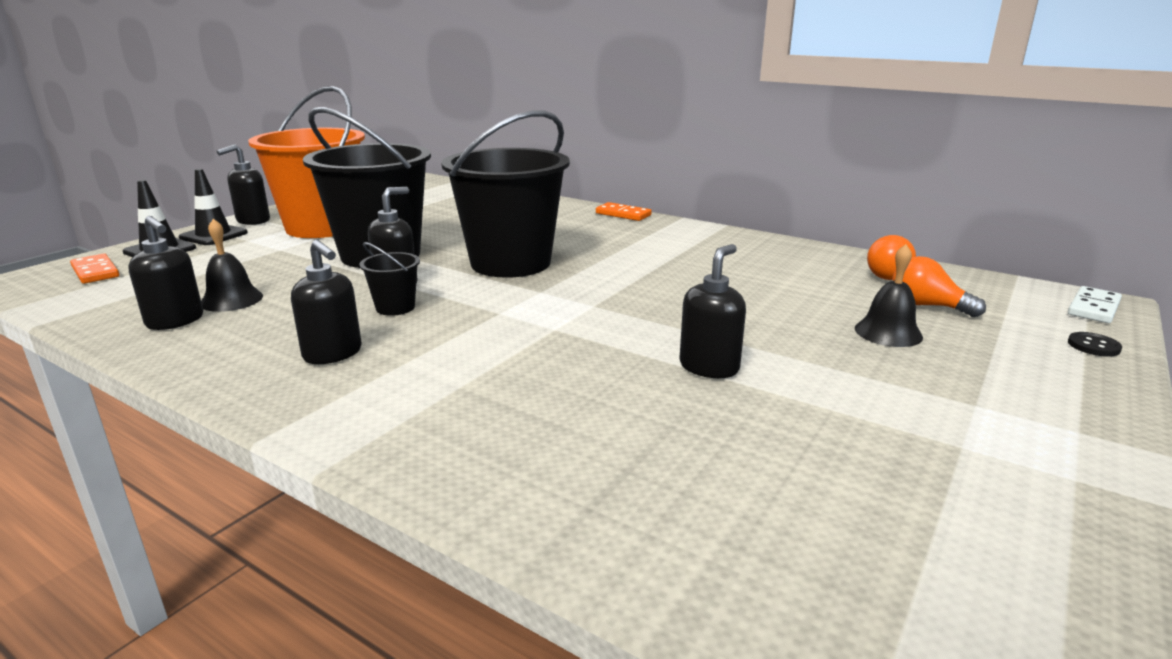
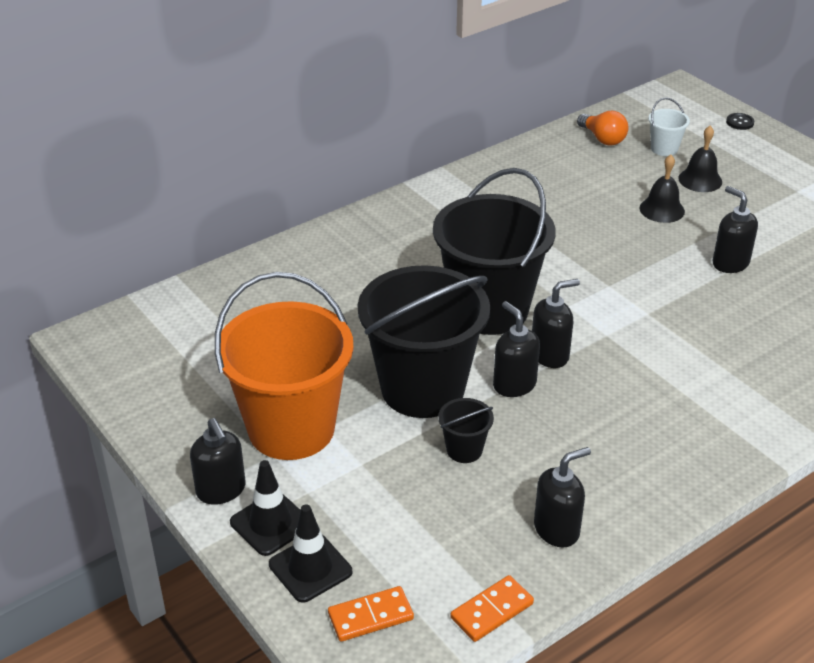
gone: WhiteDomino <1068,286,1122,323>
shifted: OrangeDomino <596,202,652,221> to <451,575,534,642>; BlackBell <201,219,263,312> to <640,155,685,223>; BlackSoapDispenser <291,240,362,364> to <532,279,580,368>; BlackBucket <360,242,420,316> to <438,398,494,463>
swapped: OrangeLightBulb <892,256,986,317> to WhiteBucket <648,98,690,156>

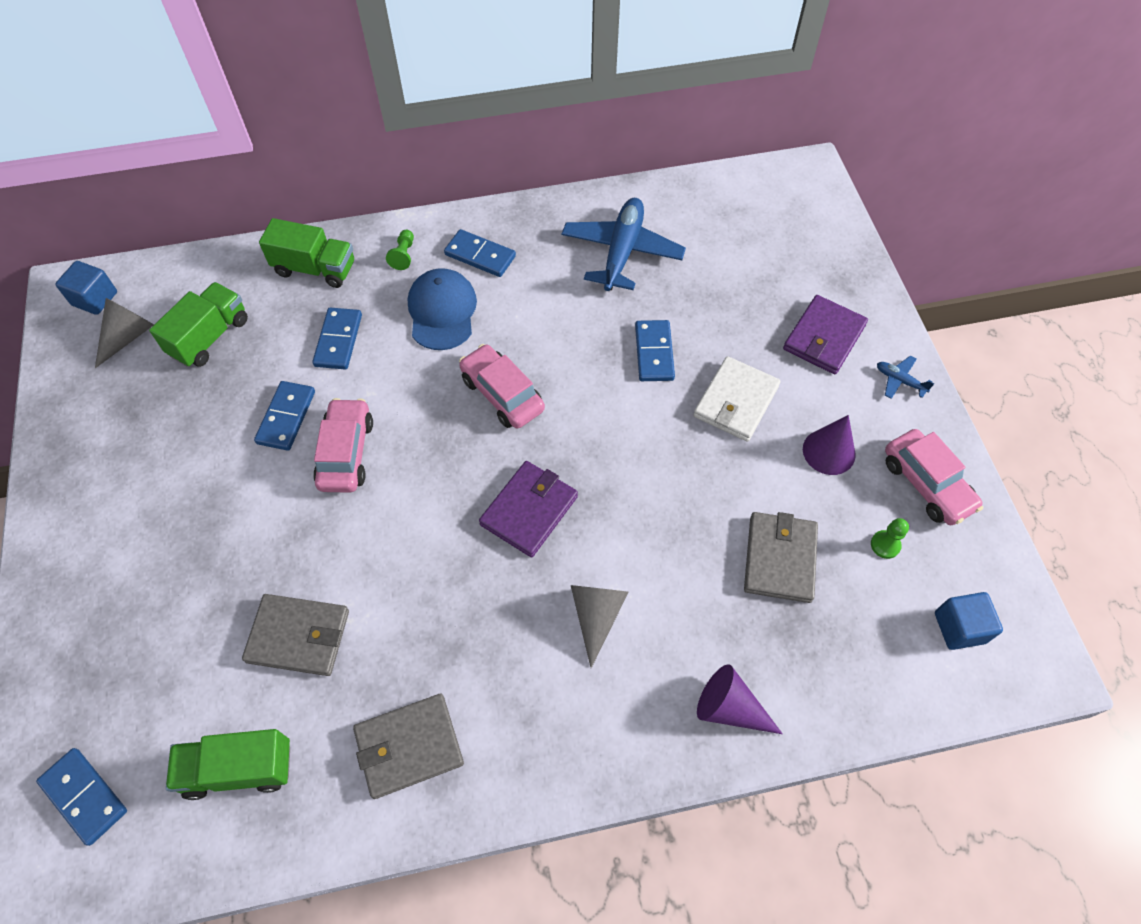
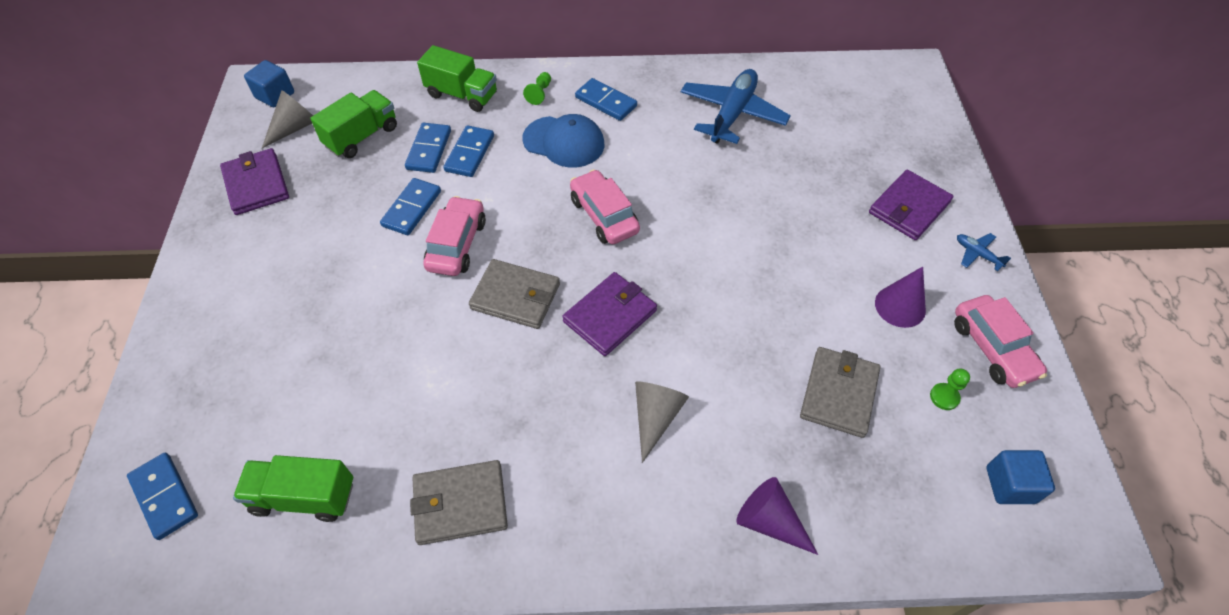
gone: WhiteWallet <693,356,781,442>
new: PurpleWallet <220,148,289,215>
shifted: BlueDomino <635,320,675,381> to <405,123,451,173>; GreyWallet <242,594,349,676> to <469,259,560,329>
rotated: BlueCap <408,268,477,350> = <522,114,604,168> 105 degrees clockwise

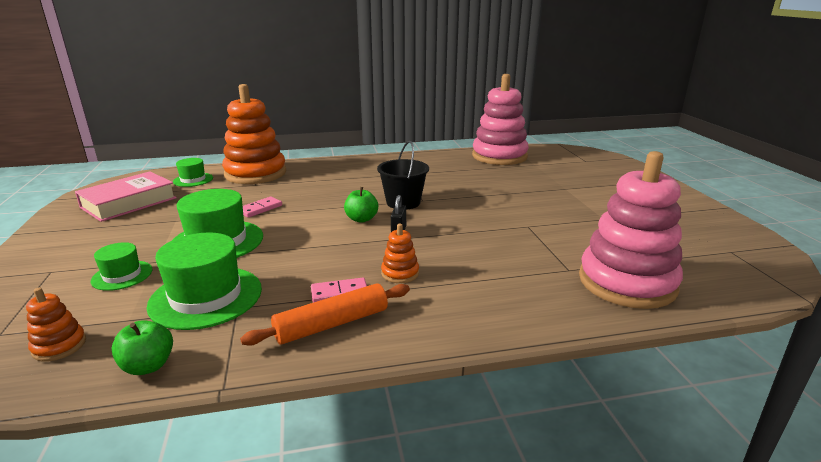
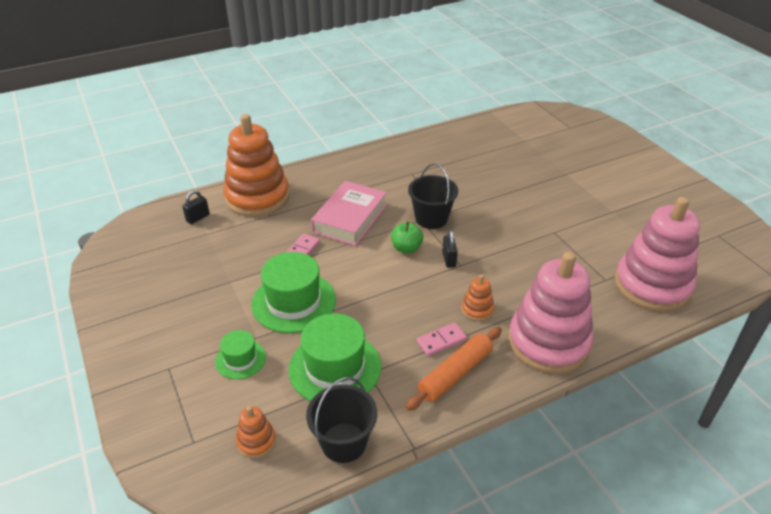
shifted: PinkStackingToy <472,74,529,165> to <508,252,594,374>; PinkBook <75,171,177,222> to <311,181,387,246>
swapped: GreenHat <173,158,213,187> to BlackPadlock <182,190,210,224>; GreenApple <111,320,173,375> to BlackBucket <306,377,377,463>

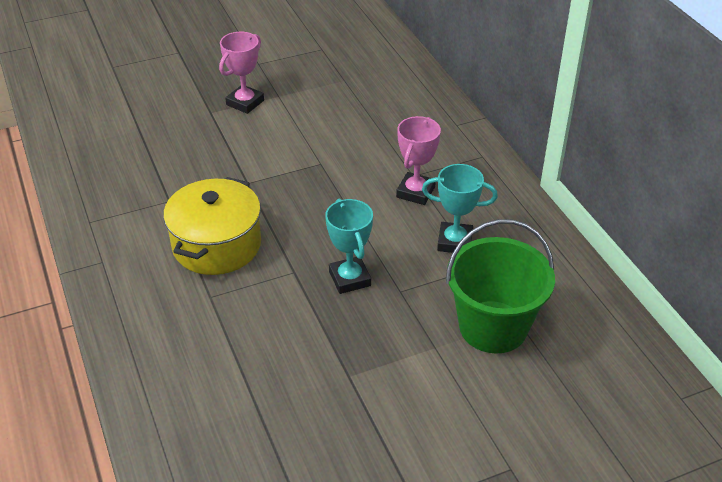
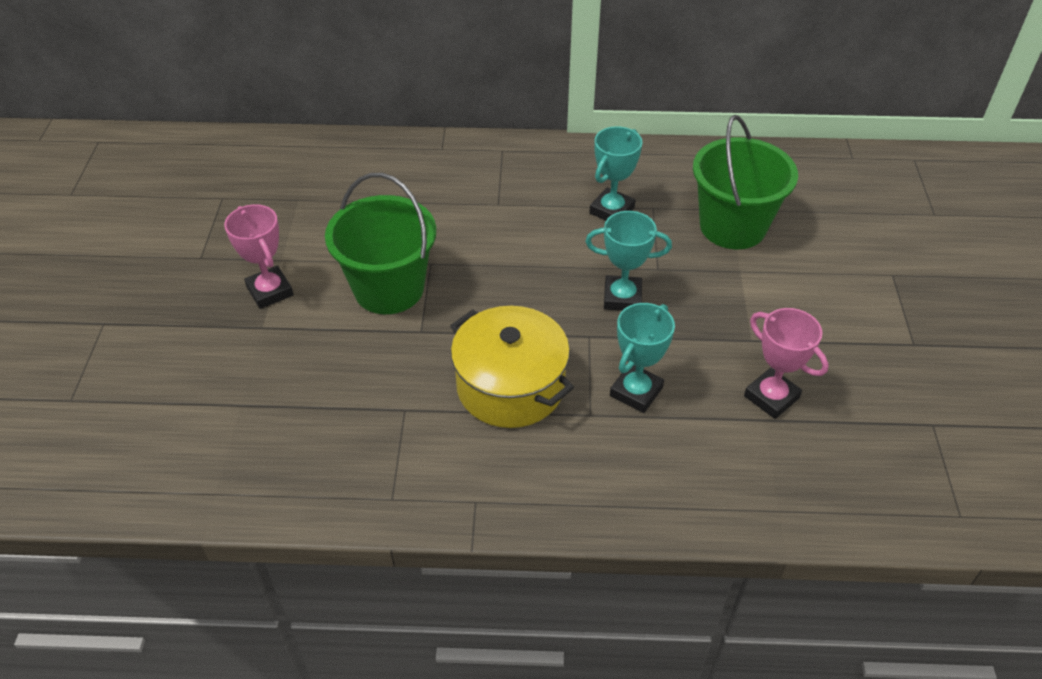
new: GreenBucket <325,173,436,314>; TurquoiseTrophy <610,303,675,413>
shifted: PinkTrophy <396,116,441,205> to <744,308,829,419>

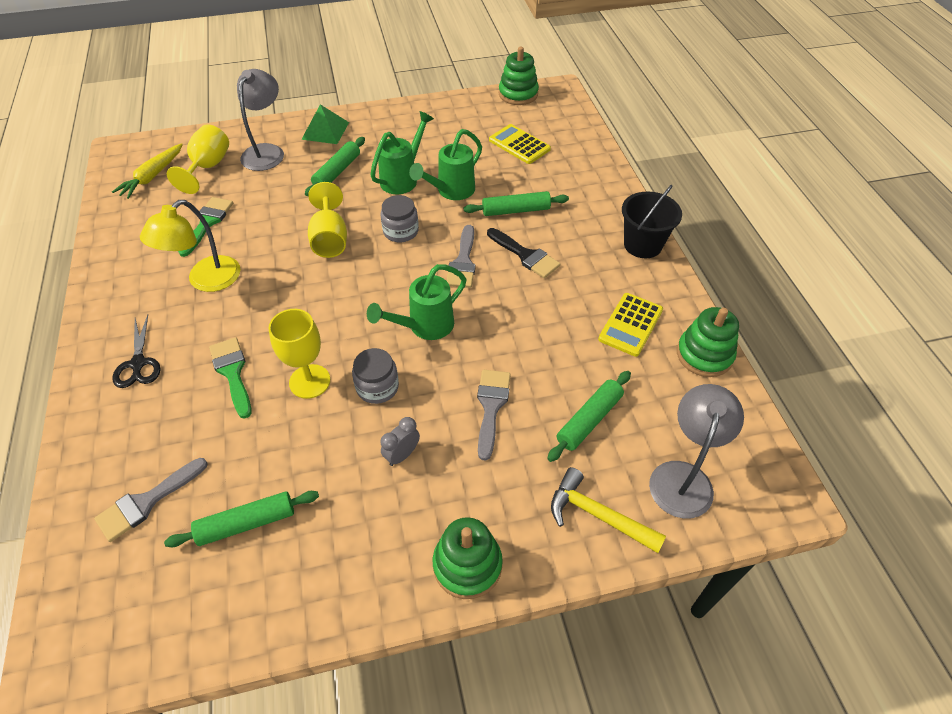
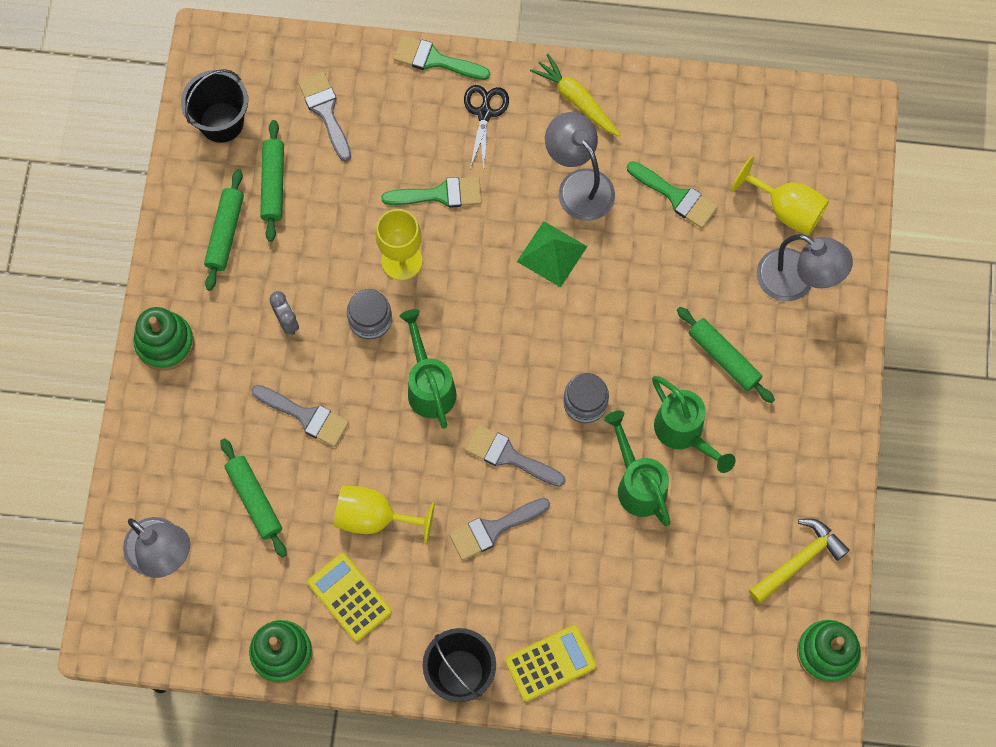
new: GreenBrush <394,35,490,80>; BlackBucket <181,69,248,143>
shifted: GreenPyramid <301,104,349,144> to <517,221,587,287>; YellowCalculator <489,124,551,164> to <505,625,596,702>; YellowCarrot <112,143,183,199> to <530,54,620,137>; YellowGoblet <308,182,347,258> to <334,486,435,545>; GreenRollingPin <464,191,569,216> to <204,169,244,291>; YellowHammer <551,467,666,553> to <749,518,850,604>
repainted: YellowLamp <140,200,241,292> to GreyLamp <545,112,615,221>; BlackBrush <487,228,560,278> to GreyBrush <449,498,550,560>
rotated: BlackScissors <113,315,161,388> = <464,85,509,169> 90 degrees clockwise

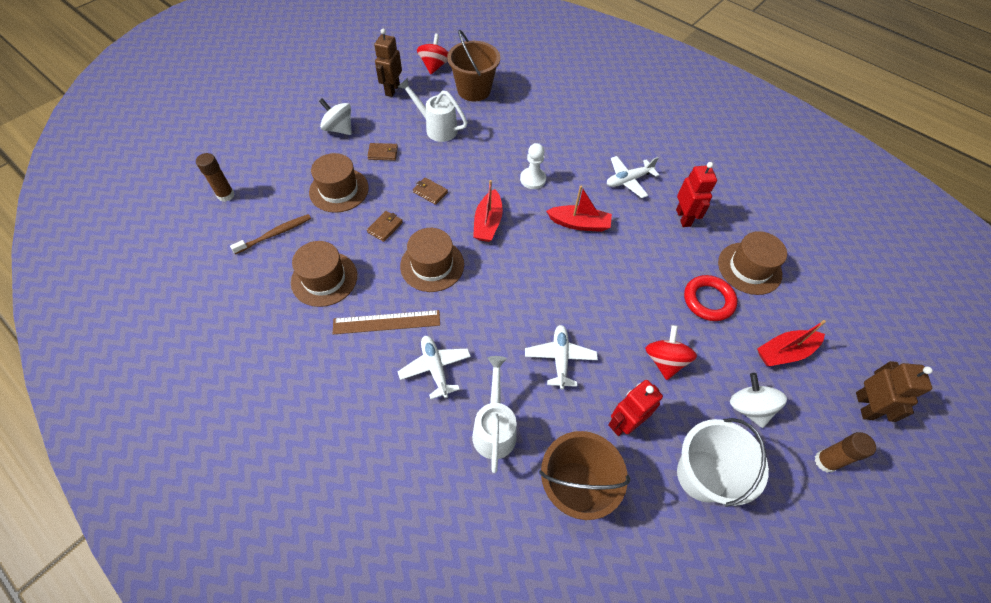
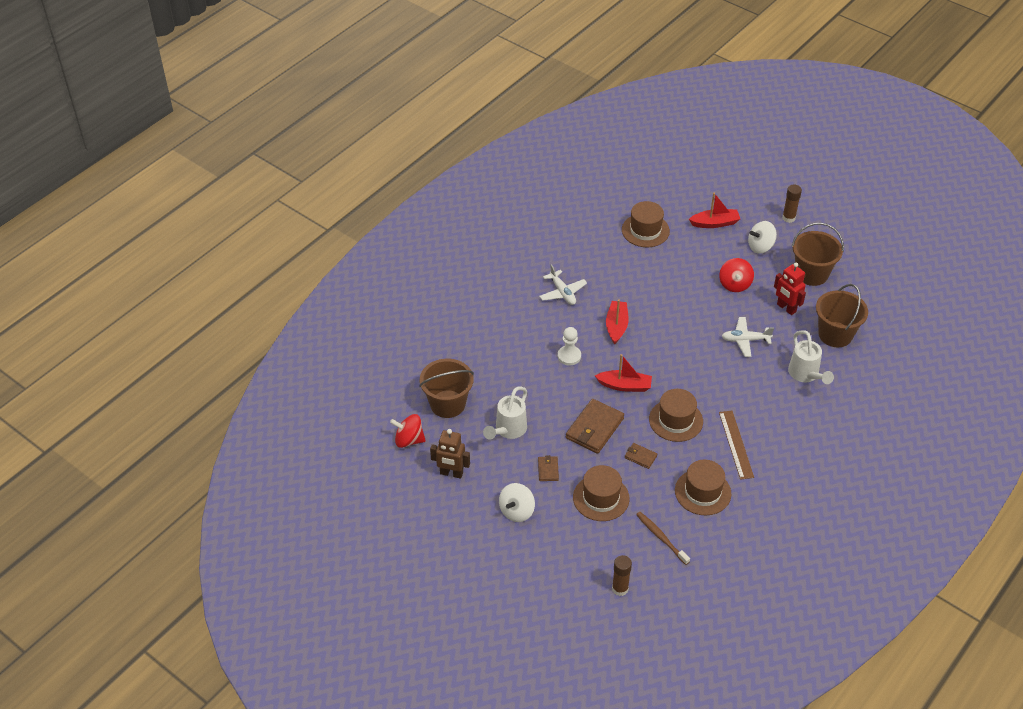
gone: RedRobot <676,162,717,227>; RedRing <684,275,738,321>; WhitePlane <398,336,471,399>; BrownRobot <856,361,933,422>
repainted: WhiteBucket <677,418,769,507> to BrownBucket <792,223,844,286>
rotated: RedBoat <757,320,826,366> = <689,193,740,228> 75 degrees counterclockwise; RedSpinningTop <645,325,697,380> = <719,258,754,292> 90 degrees counterclockwise; WhiteWateringCan <472,356,517,473> = <788,330,834,384> 105 degrees counterclockwise
scaled: BrownWallet <413,177,448,205> = <566,399,624,454> x1.99

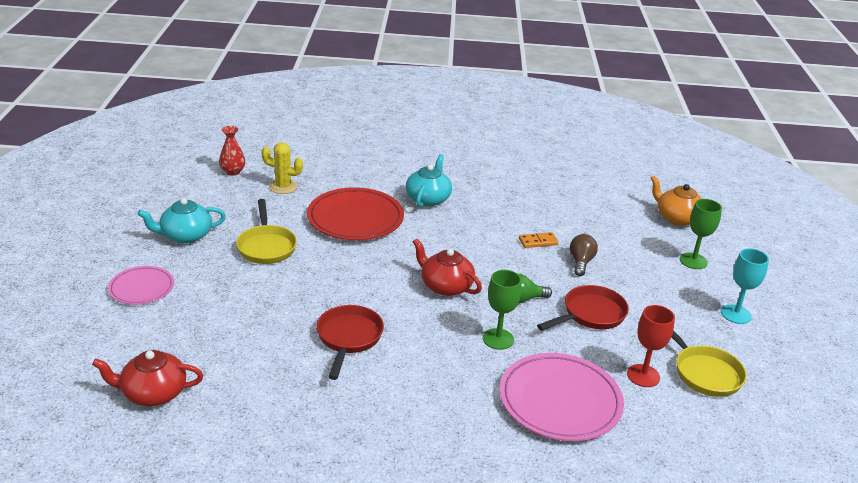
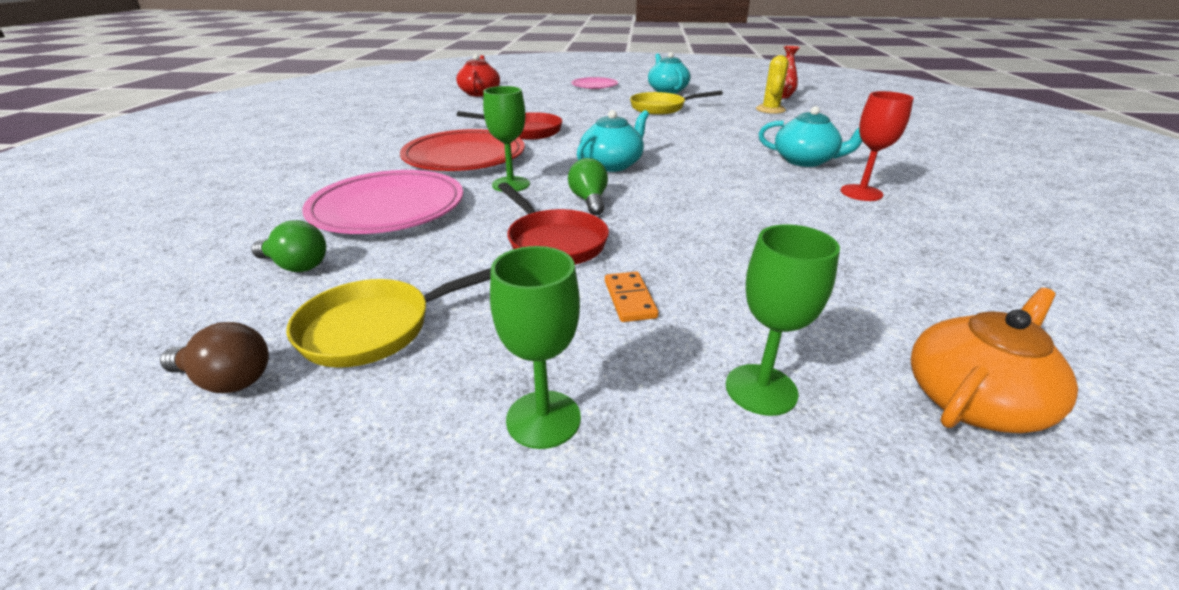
new: GreenLightBulb <251,220,326,272>
shifted: RedPlate <307,187,404,241> to <400,129,525,171>; OrangeDomino <519,232,558,248> to <605,271,659,322>; BrownLightBulb <570,234,598,276> to <160,322,269,393>; RedGoblet <627,305,675,387> to <841,91,914,201>
repainted: RedTeapot <413,239,482,296> to TurquoiseTeapot <577,110,649,172>; TurquoiseGoblet <721,248,769,324> to GreenGoblet <490,246,581,449>

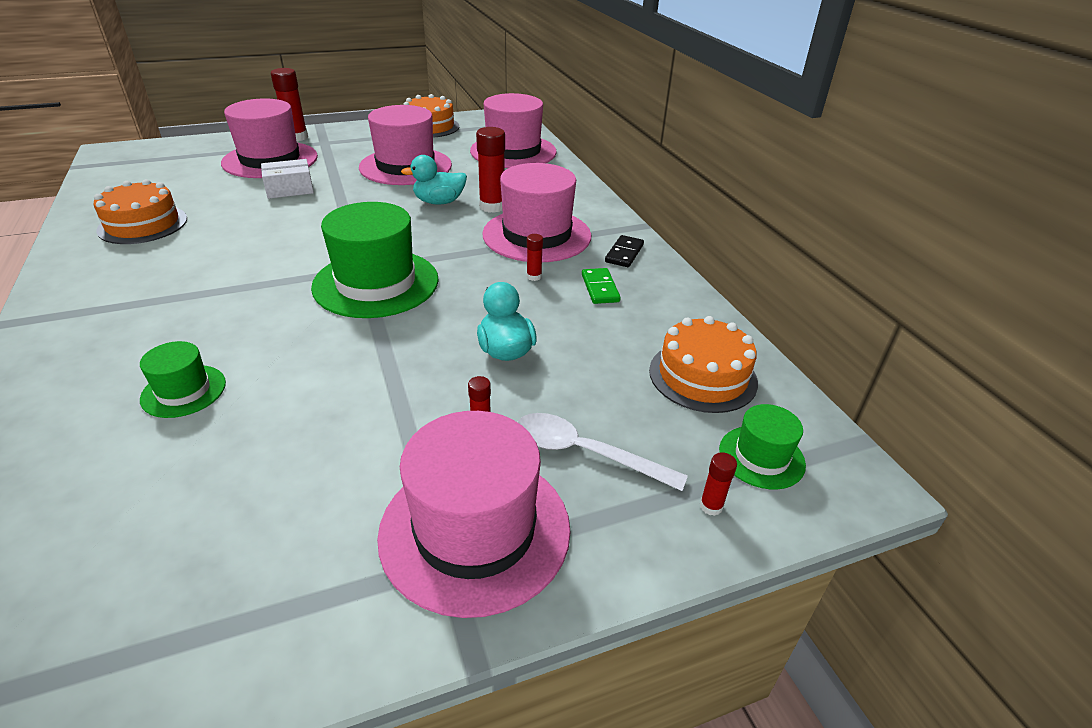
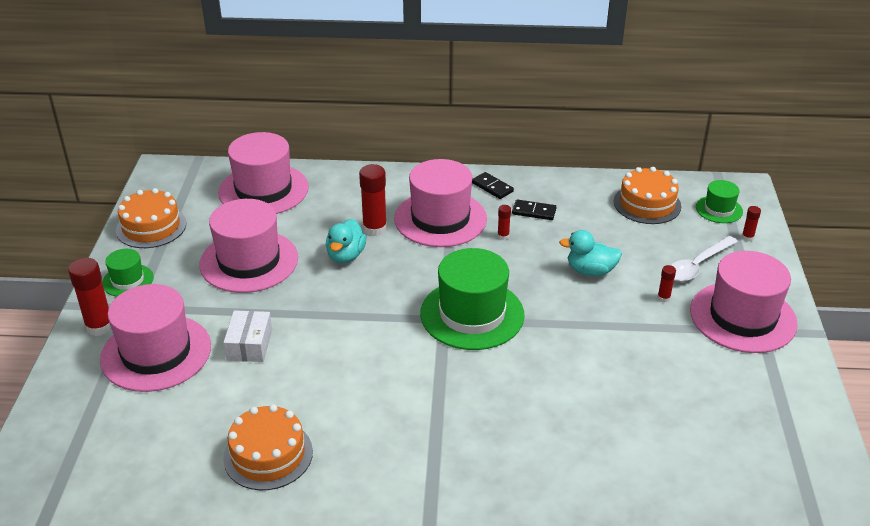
shifted: GreenHat <140,341,226,418> to <102,249,154,297>
repainted: GreenDomino <582,268,621,304> to BlackDomino <512,199,556,220>

